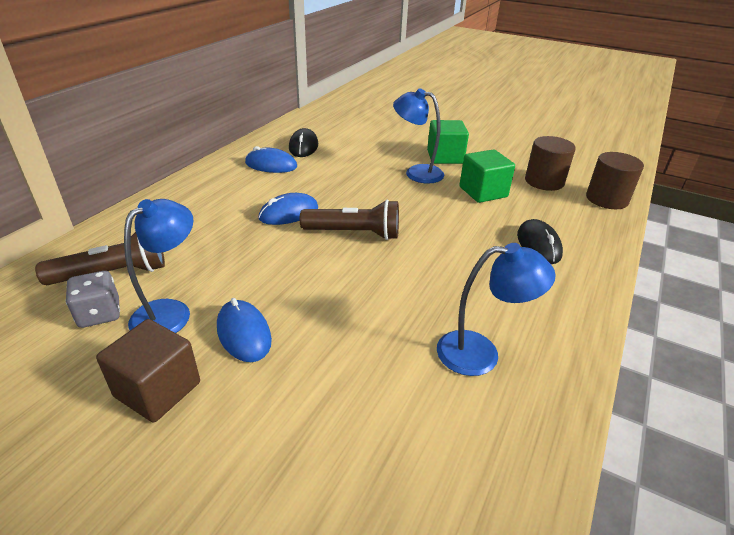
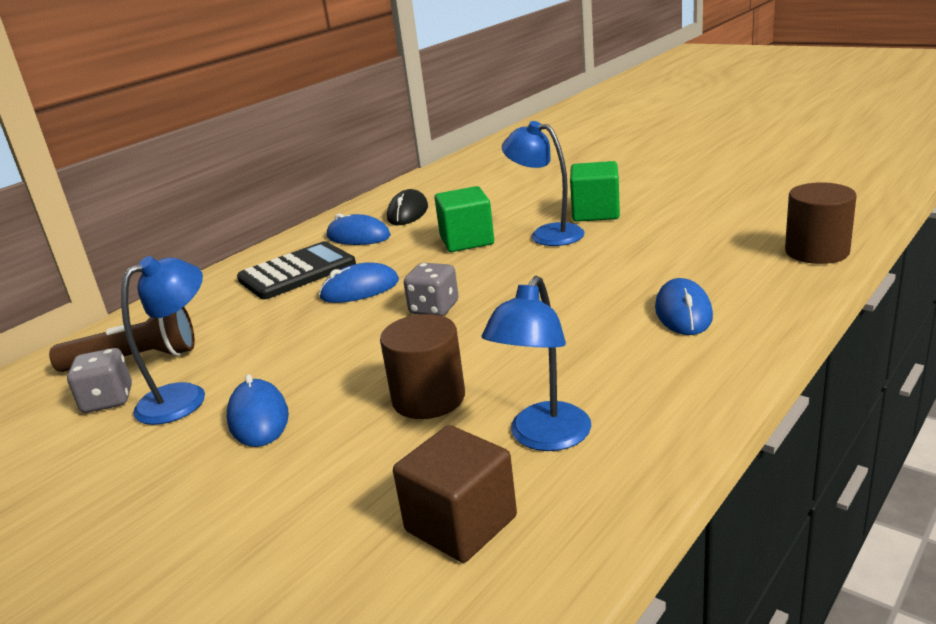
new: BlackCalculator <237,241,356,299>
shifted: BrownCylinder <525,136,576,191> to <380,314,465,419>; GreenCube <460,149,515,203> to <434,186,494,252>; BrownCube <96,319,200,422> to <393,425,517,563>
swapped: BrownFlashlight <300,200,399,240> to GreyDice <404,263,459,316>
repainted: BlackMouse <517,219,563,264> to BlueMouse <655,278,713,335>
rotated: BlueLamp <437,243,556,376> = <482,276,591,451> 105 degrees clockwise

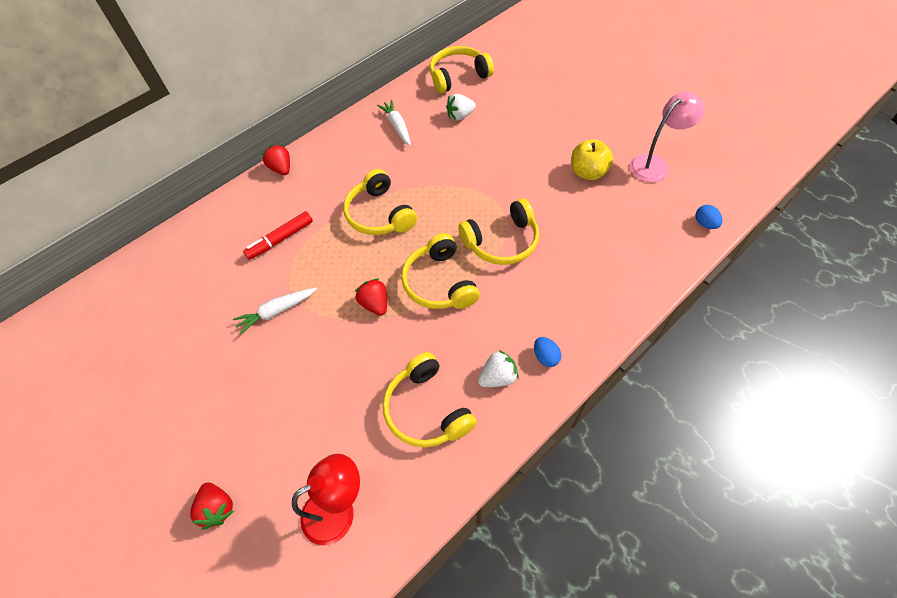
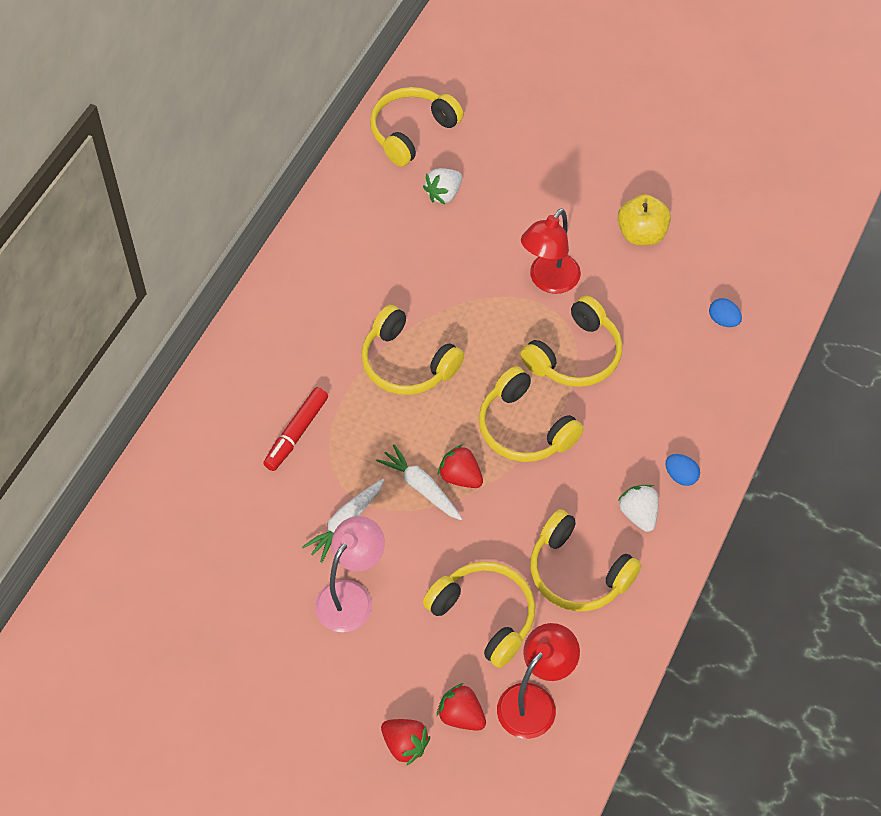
new: RedLamp <521,208,581,294>; YellowHeadphones <423,561,535,668>
shifted: PinkLamp <630,92,704,182> to <315,516,385,632>; WhiteCarrot <377,100,411,146> to <376,444,462,520>; RedStrawberry <261,144,290,175> to <437,683,486,731>; BlueEgg <696,205,723,229> to <709,298,742,327>
rotated: WhiteStrawberry <478,350,519,387> = <618,485,659,532> 60 degrees counterclockwise

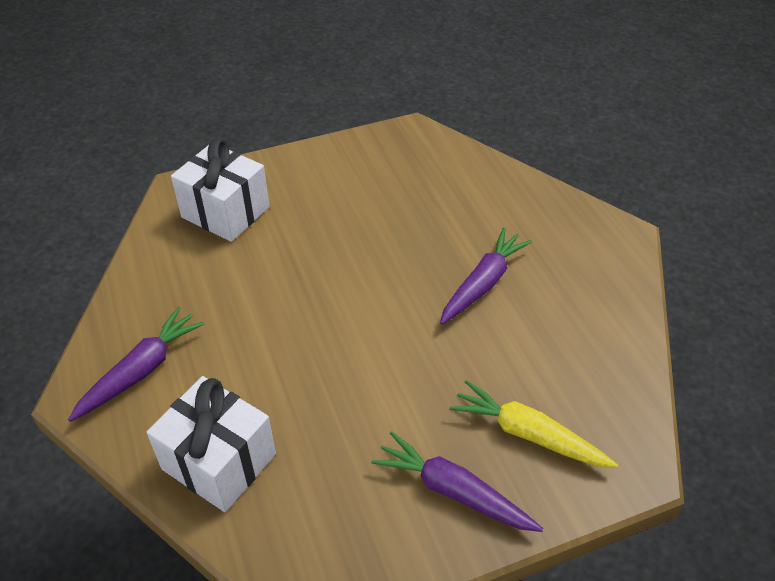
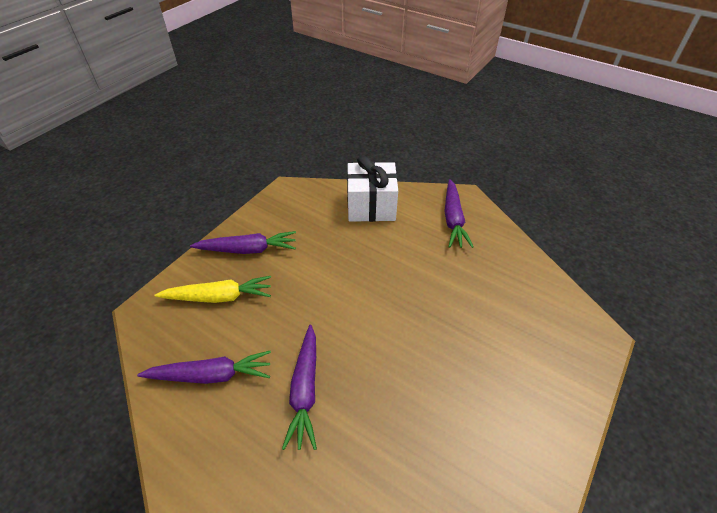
gone: WhiteGift <171,138,270,242>
new: PurpleCarrot <137,351,271,384>

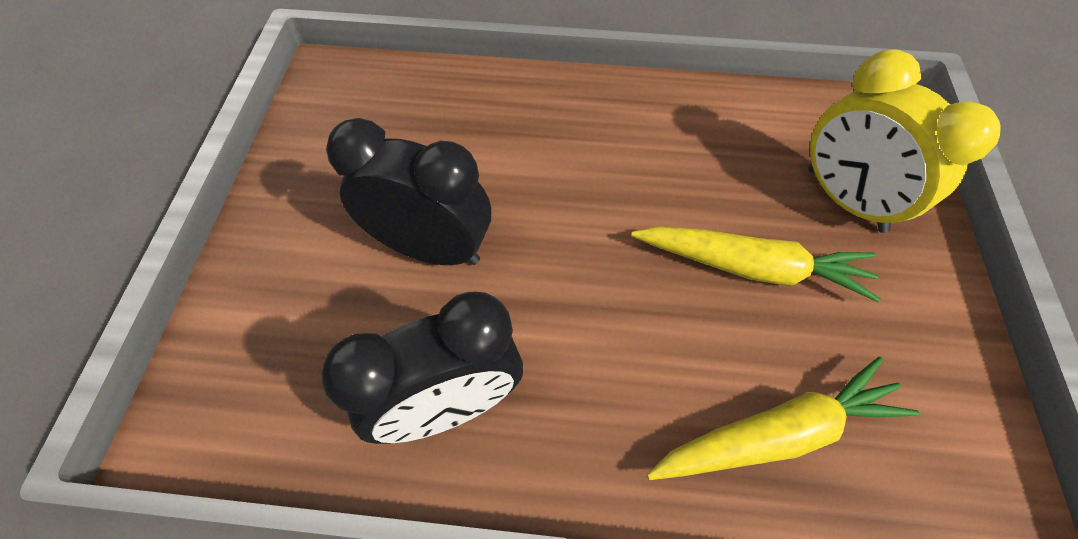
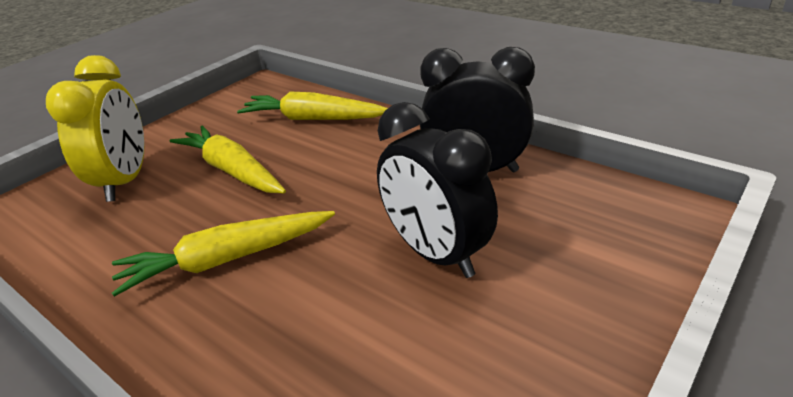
new: YellowCarrot <112,211,335,297>

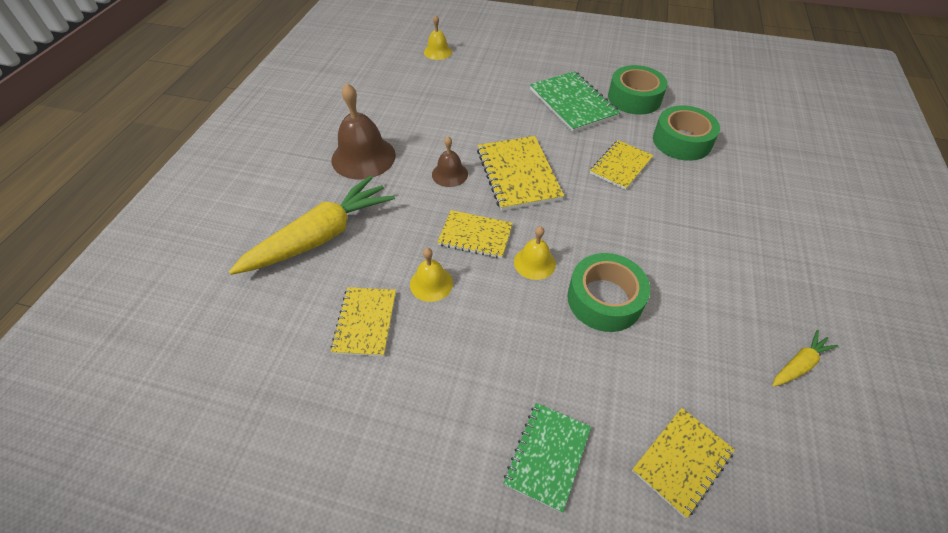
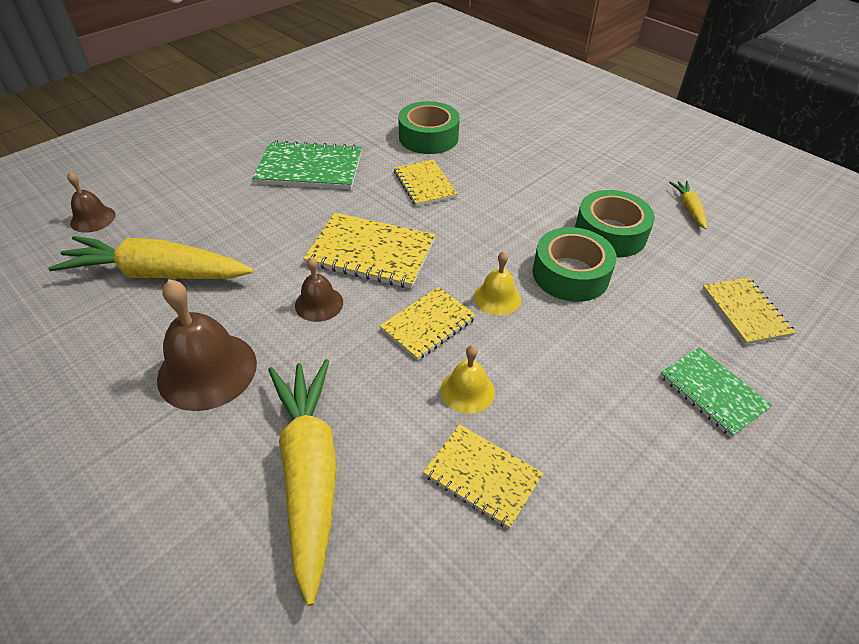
new: YellowCarrot <48,236,254,279>
shifted: GreenTape <608,65,668,115> to <575,190,655,257>
repainted: YellowBell <424,15,452,60> to BrownBell <67,172,116,233>

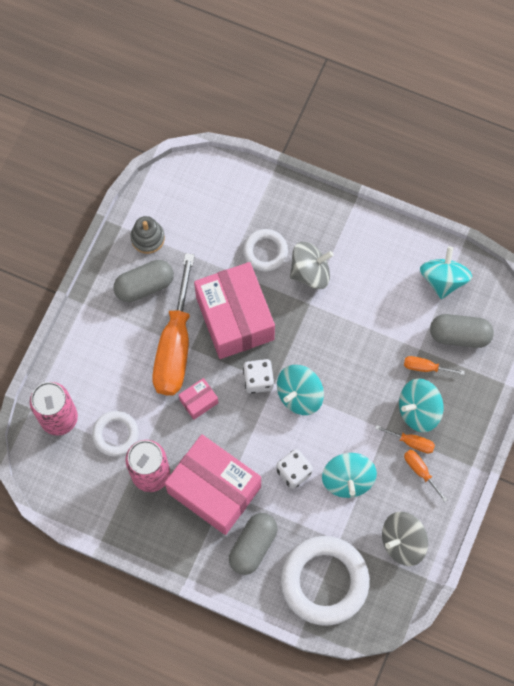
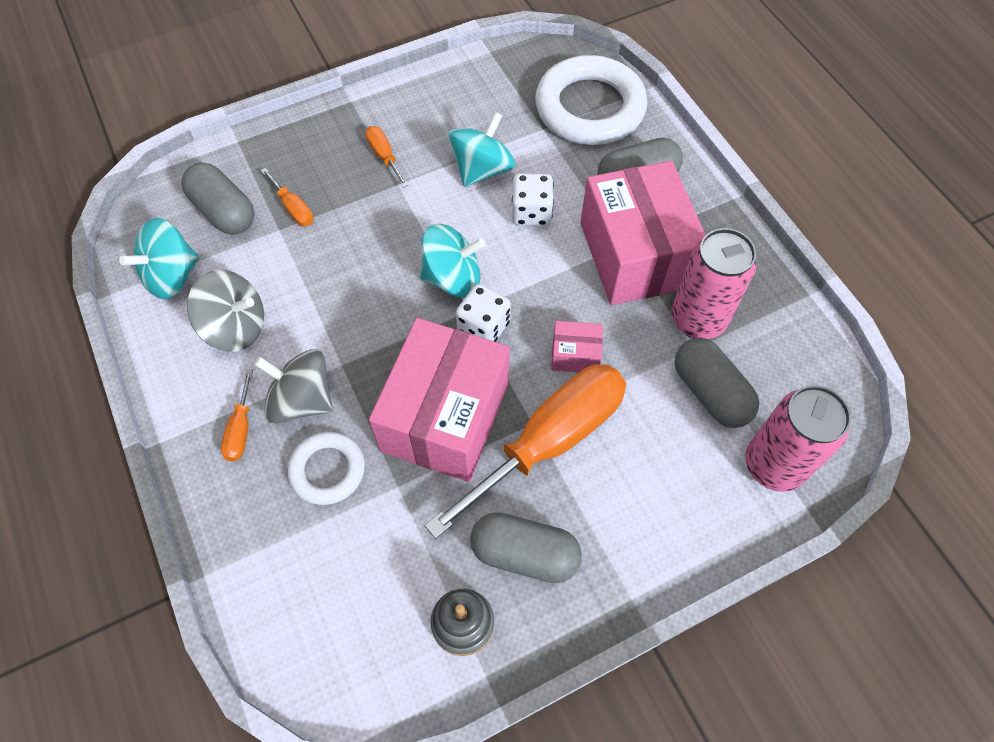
gone: TurquoiseSpinningTop <399,378,443,432>
shifted: OrangeScrewdriver <404,450,448,502> to <221,369,253,461>; GreySpinningTop <382,512,428,566> to <187,270,264,352>
swapped: WhiteRing <92,411,139,456> to GreyCapsule <675,338,759,428>

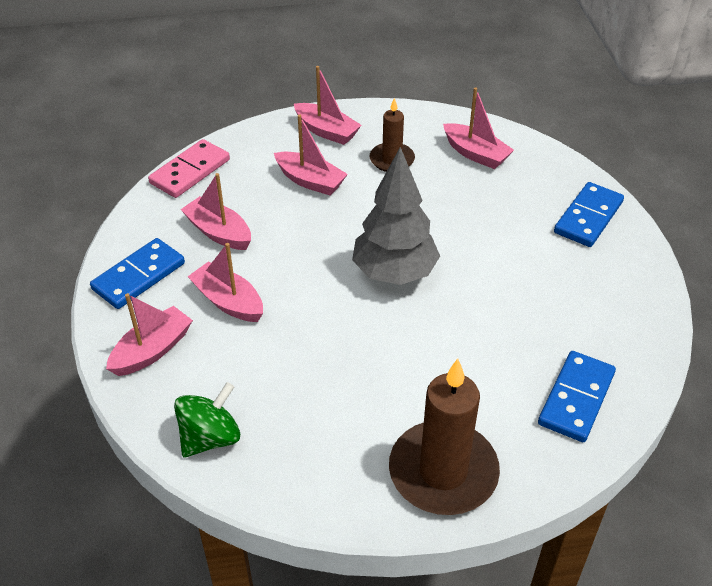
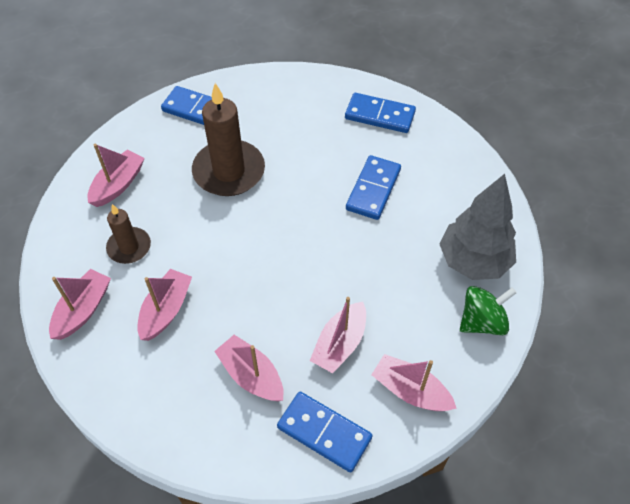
gone: PinkDomino <148,139,230,198>
new: BlueDomino <346,155,401,220>
shifted: GreyTree <352,147,440,285> to <439,174,516,280>; BrownCandle <389,359,500,515> to <192,83,265,196>
rotated: PinkBoat <180,173,251,250> = <214,335,284,401> 105 degrees clockwise; GreenSpinningTop <174,382,240,458> = <460,286,517,335> 120 degrees clockwise

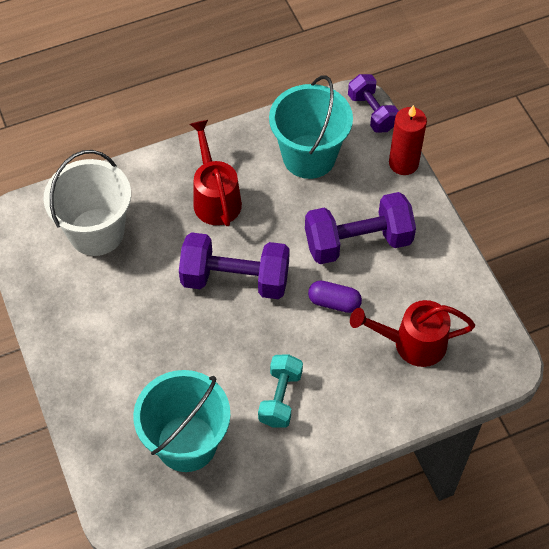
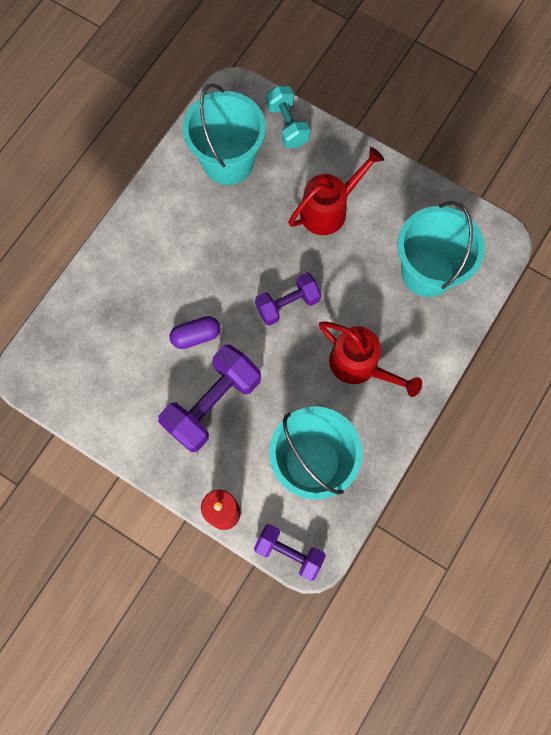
shifted: RedWateringCan <350,300,475,367> to <288,147,384,235>; TurquoiseDumbbell <258,354,303,428> to <266,86,310,148>
repainted: WhiteBucket <44,150,131,256> to TurquoiseBucket <397,201,485,297>
scaled: PurpleDumbbell <179,232,290,299> = <255,273,321,326> x0.62

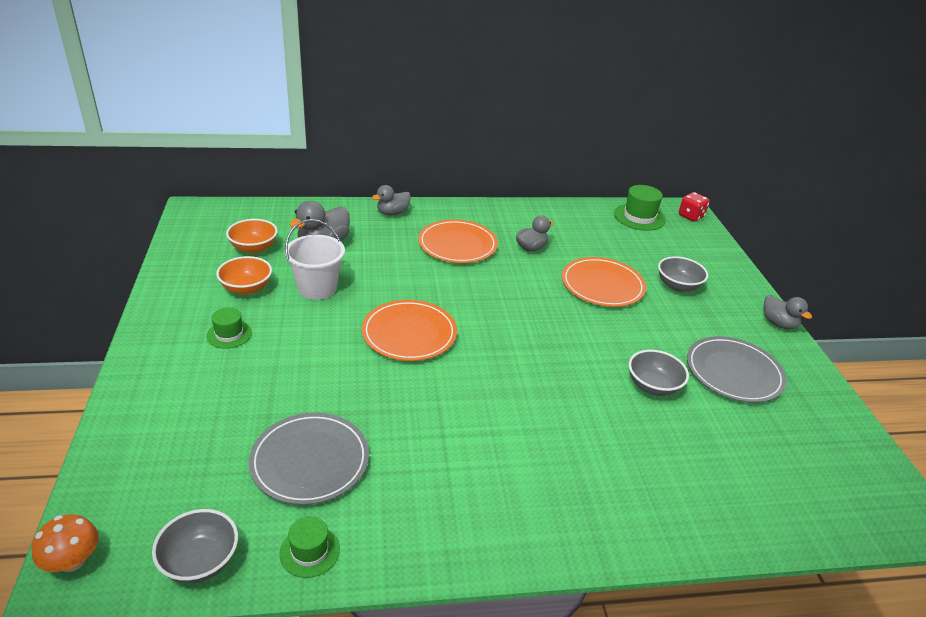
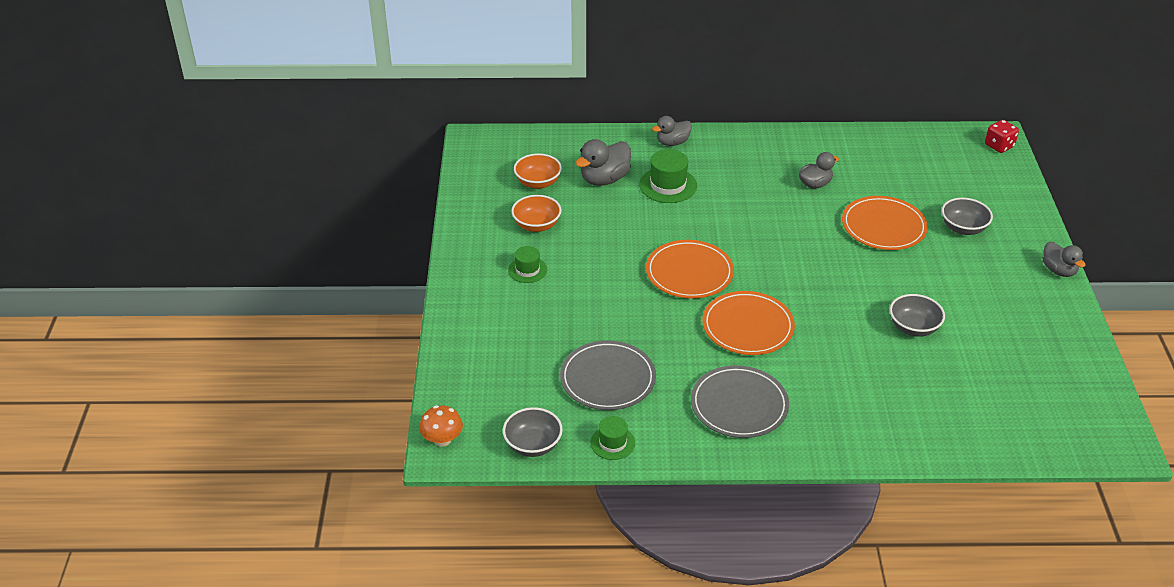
gone: WhiteBucket <285,219,345,300>
shifted: GreenHat <614,185,666,231> to <639,149,697,203>; OrangePlate <418,219,498,263> to <702,291,795,355>; GreyPlate <687,336,787,403> to <691,365,789,438>

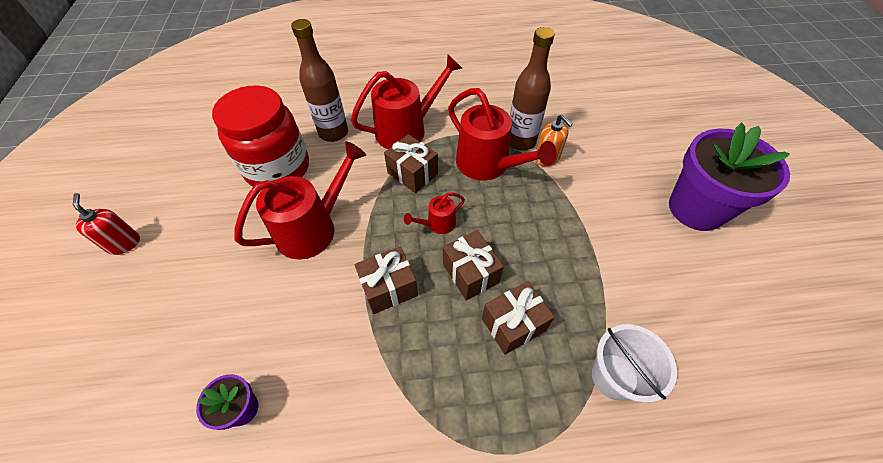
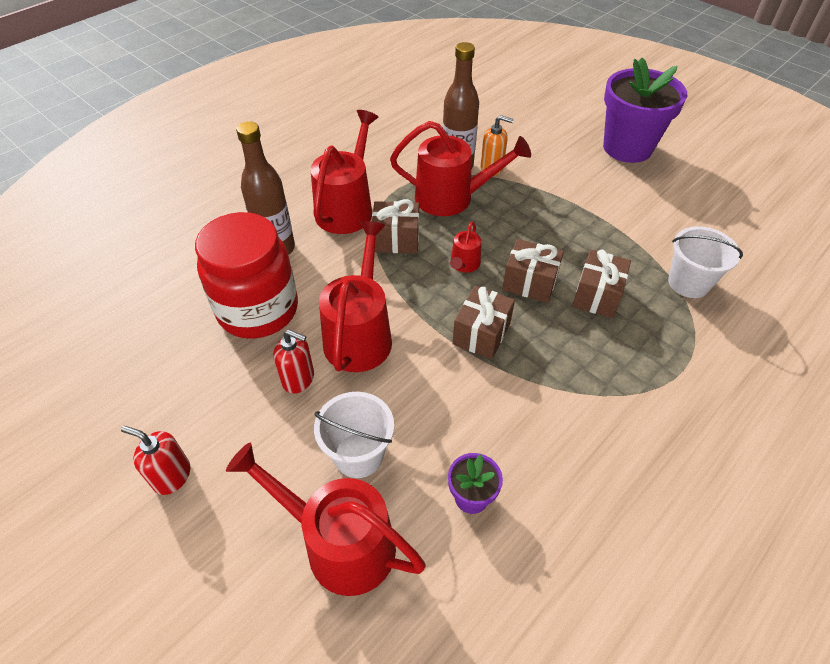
new: RedSoapDispenser <273,329,314,394>; WhiteBucket <314,392,394,478>; RedWateringCan <226,442,426,596>

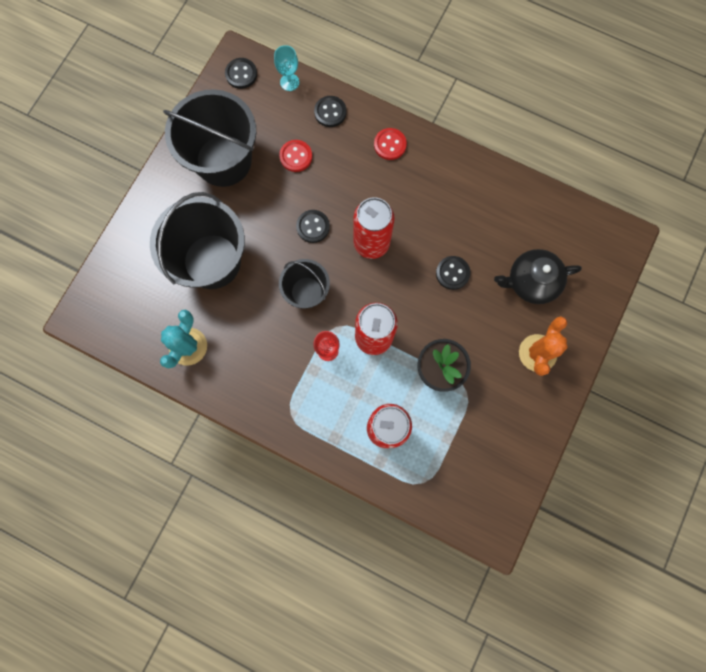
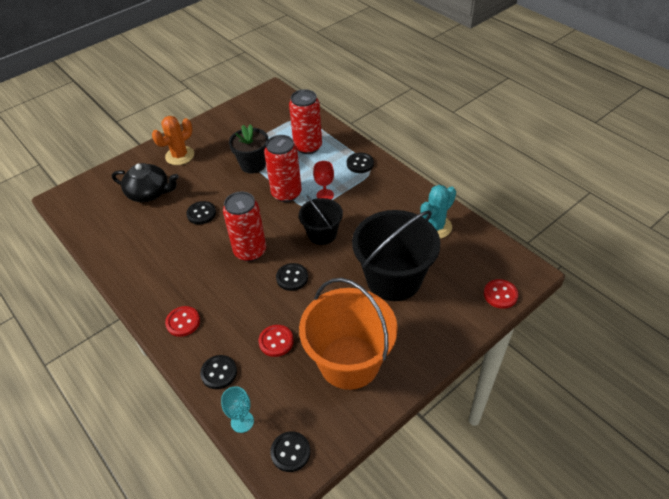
new: BlackButton <347,153,374,173>; RedButton <484,279,518,309>
repainted: BlackBucket <163,89,256,187> to OrangeBucket <299,278,398,390>

